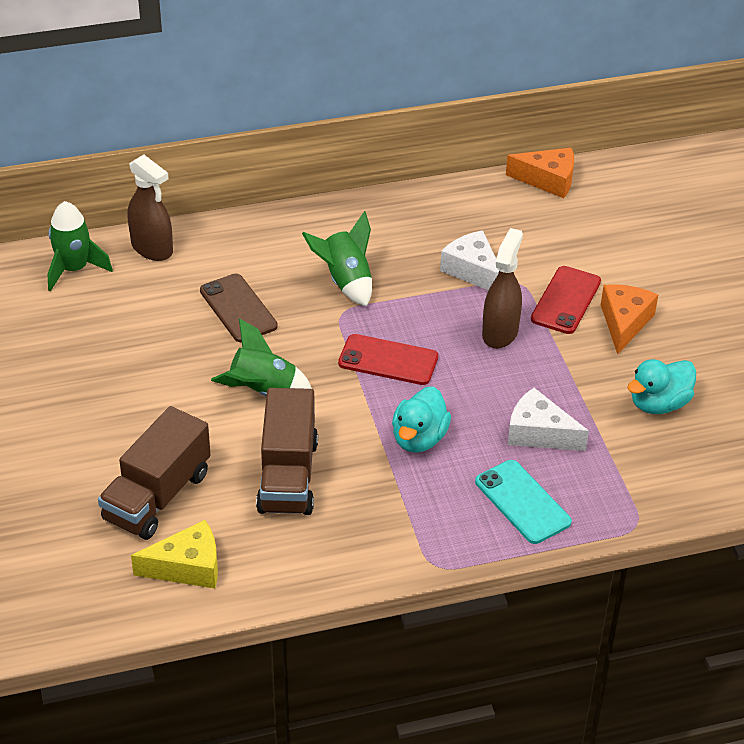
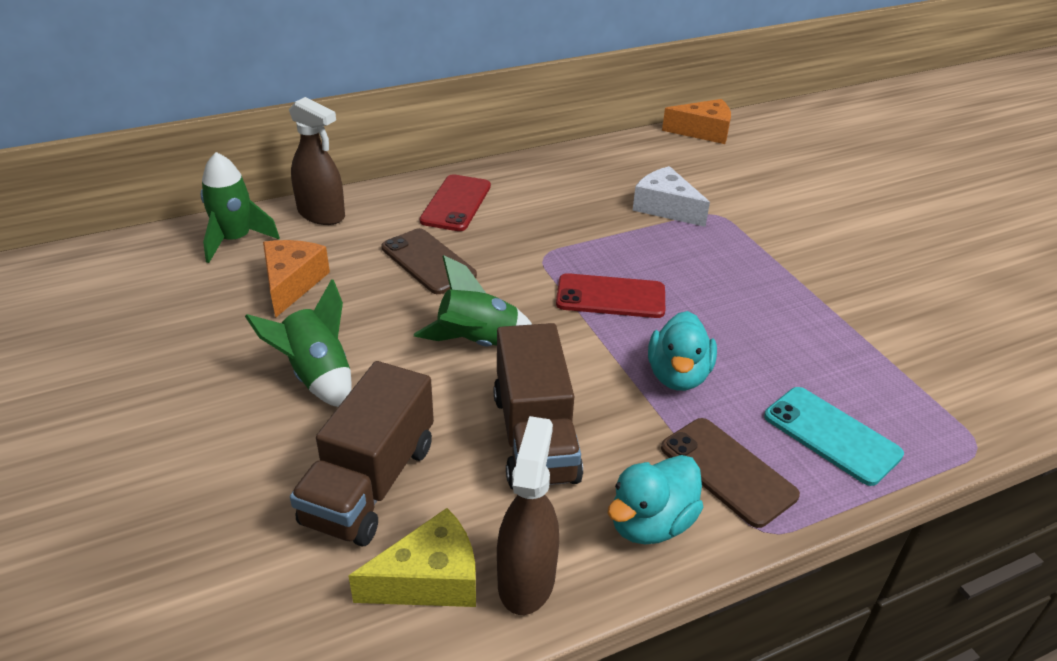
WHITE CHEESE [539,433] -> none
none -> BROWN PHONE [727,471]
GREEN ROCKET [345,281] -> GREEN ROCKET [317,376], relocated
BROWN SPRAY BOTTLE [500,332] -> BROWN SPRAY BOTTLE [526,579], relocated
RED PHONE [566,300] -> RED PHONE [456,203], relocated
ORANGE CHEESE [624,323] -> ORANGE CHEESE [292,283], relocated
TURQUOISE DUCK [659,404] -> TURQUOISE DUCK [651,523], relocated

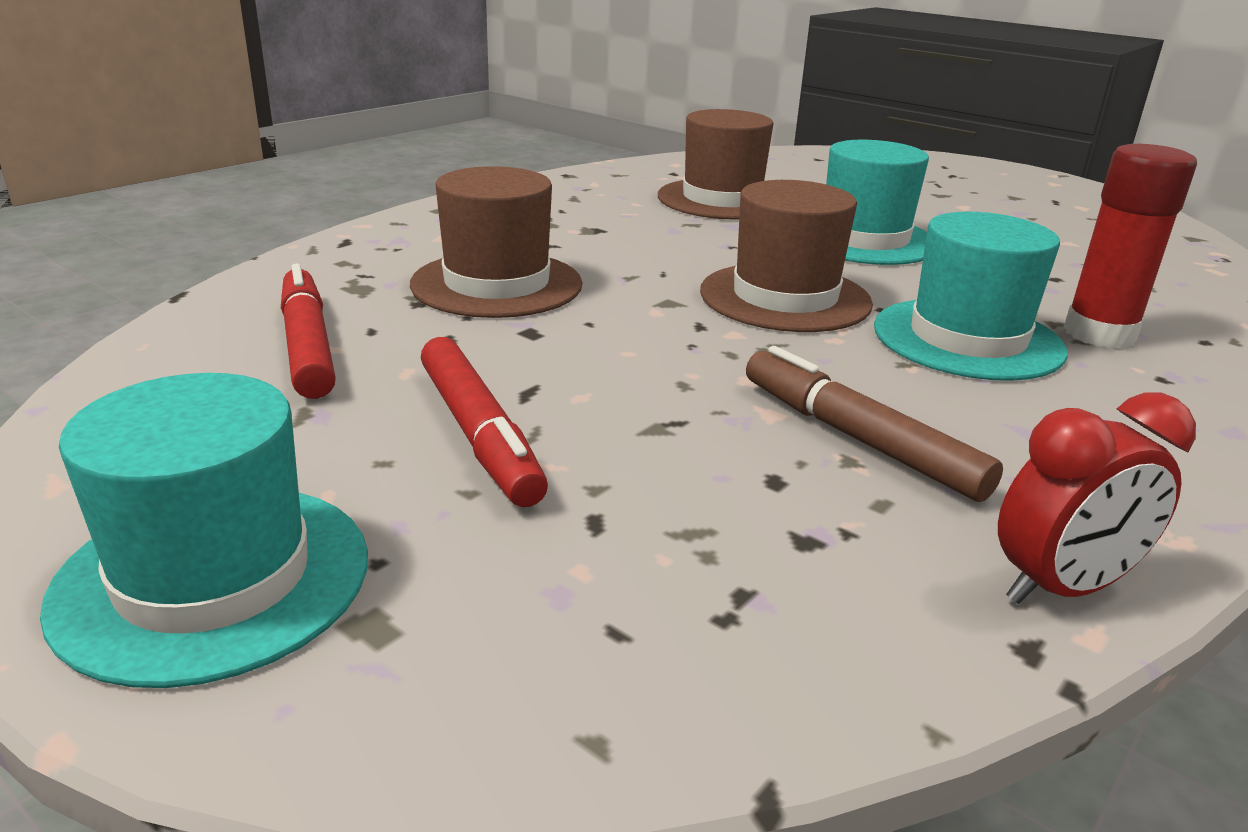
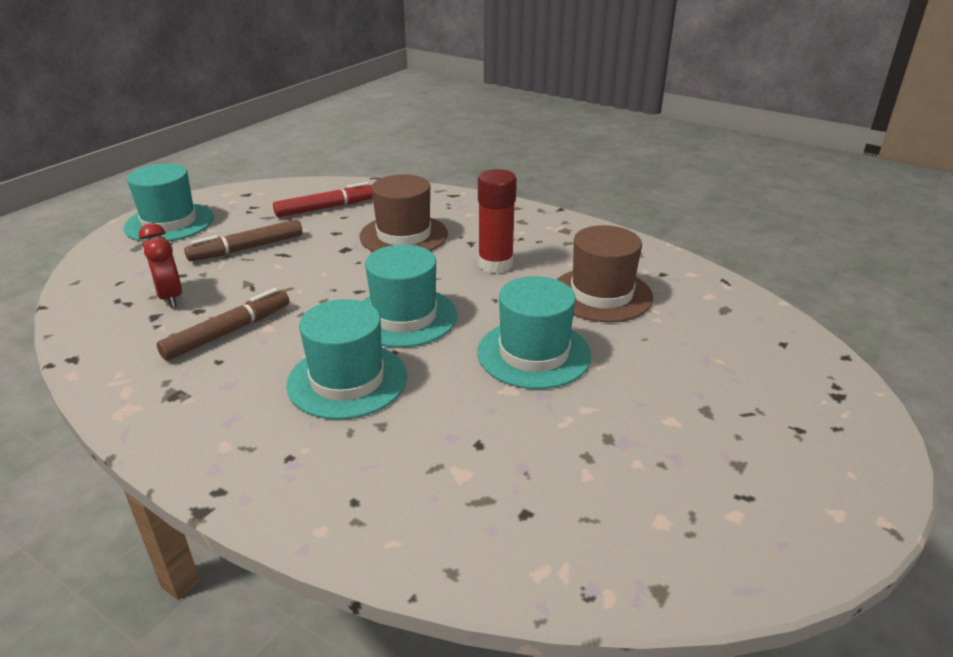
RED CLOCK [1062,588] -> RED CLOCK [170,297], relocated
RED GLUE STICK [1099,334] -> RED GLUE STICK [495,264], relocated
RED MARKER [479,434] -> BROWN MARKER [247,248]
BROWN HAT [785,297] -> TURQUOISE HAT [404,317]

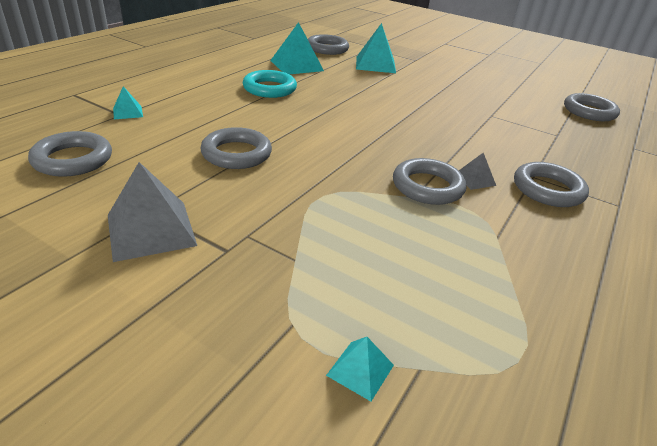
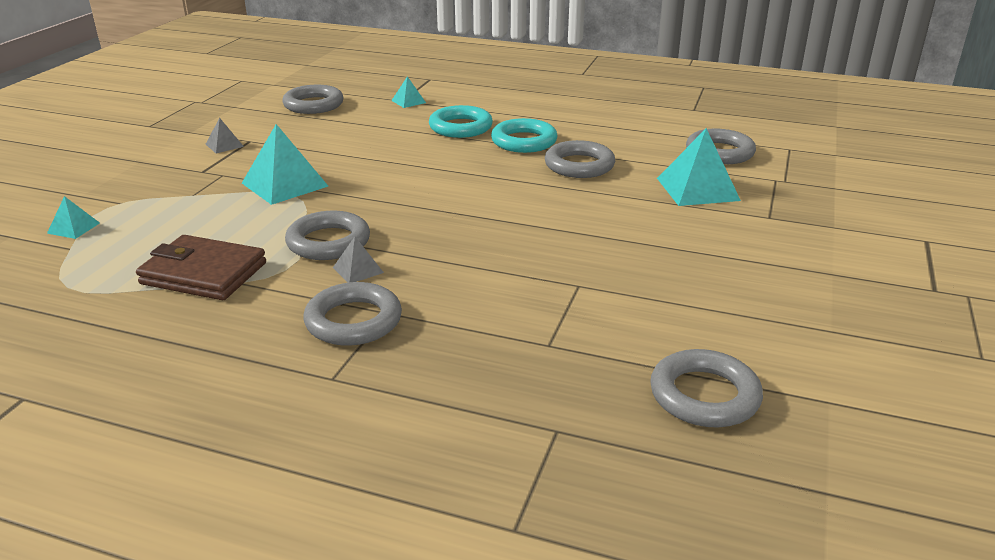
none -> BROWN WALLET [204,273]
none -> TURQUOISE RING [460,127]
GREY RING [236,154] -> GREY RING [579,165], relocated
TURQUOISE PYRAMID [296,65] -> TURQUOISE PYRAMID [284,184], relocated
GREY PYRAMID [151,230] -> GREY PYRAMID [224,145], x0.50

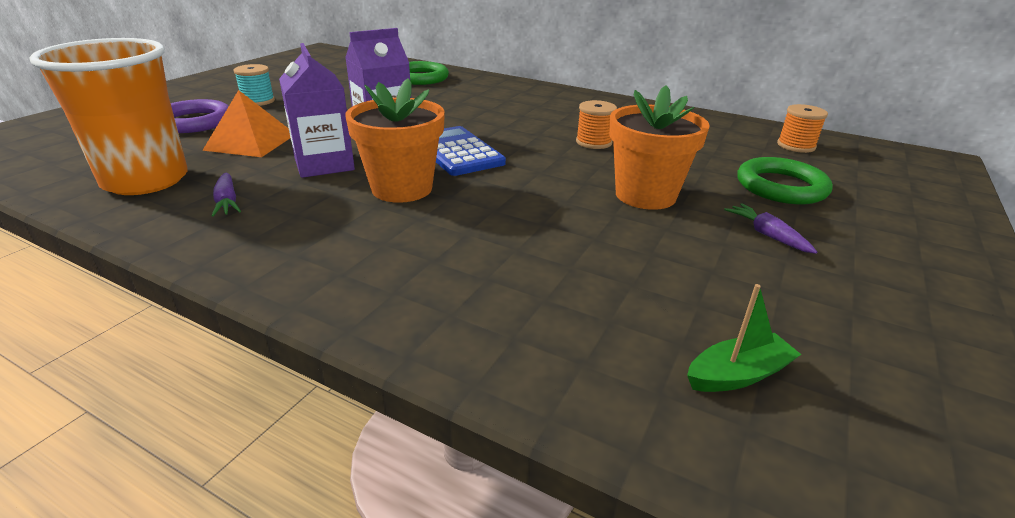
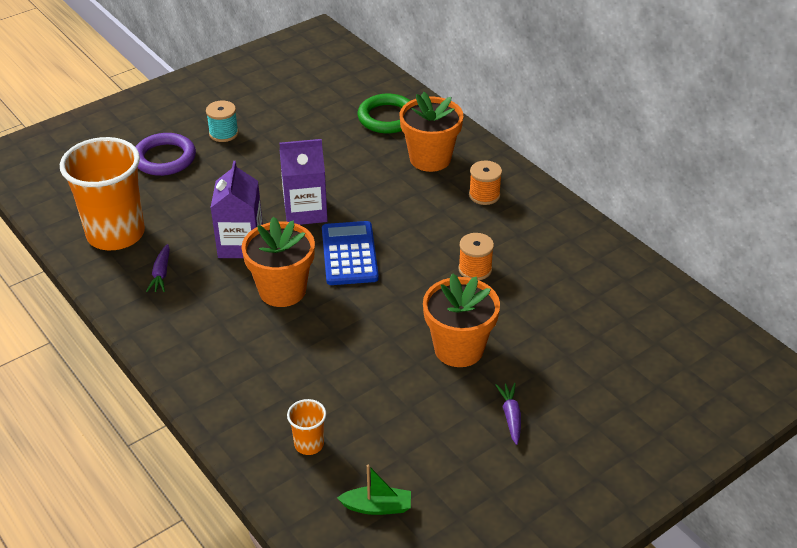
ORANGE PYRAMID [250,142] -> none
GREEN RING [781,187] -> none
none -> ORANGE CUP [309,444]
none -> ORANGE FLOWER POT [430,159]
ORANGE SPOOL [796,146] -> ORANGE SPOOL [484,195], relocated

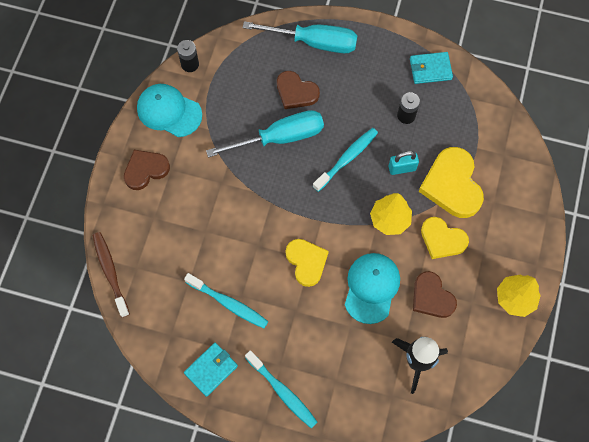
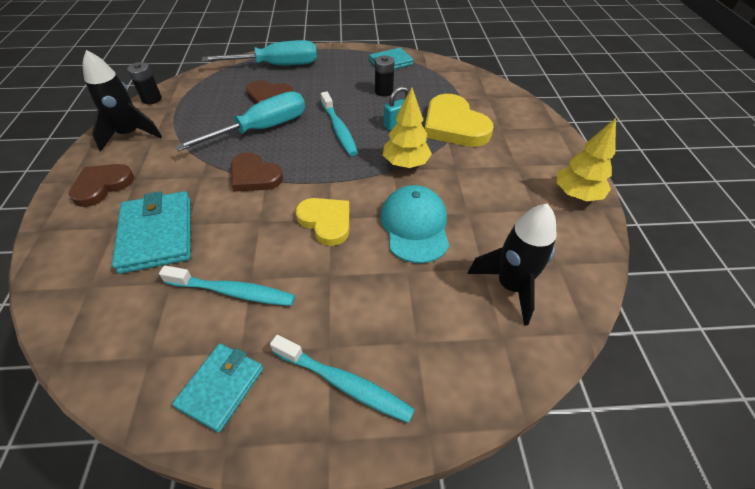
BROWN TOOTHBRUSH [110,272] -> none
YELLOW HEART [442,239] -> none
none -> TURQUOISE WALLET [157,234]
BROWN HEART [432,297] -> BROWN HEART [254,176], relocated
TURQUOISE CAP [169,111] -> BLACK ROCKET [130,134]
TURQUOISE TOOTHBRUSH [347,158] -> TURQUOISE TOOTHBRUSH [339,129], 135 degrees clockwise

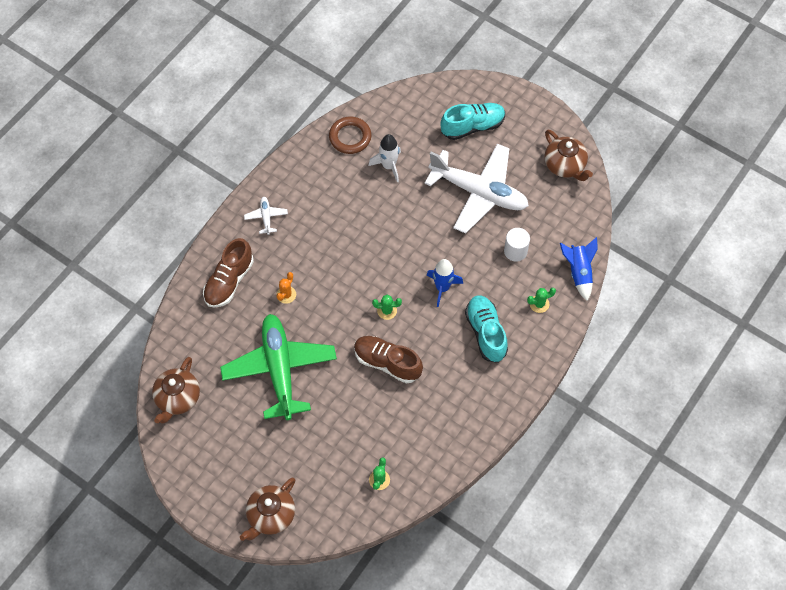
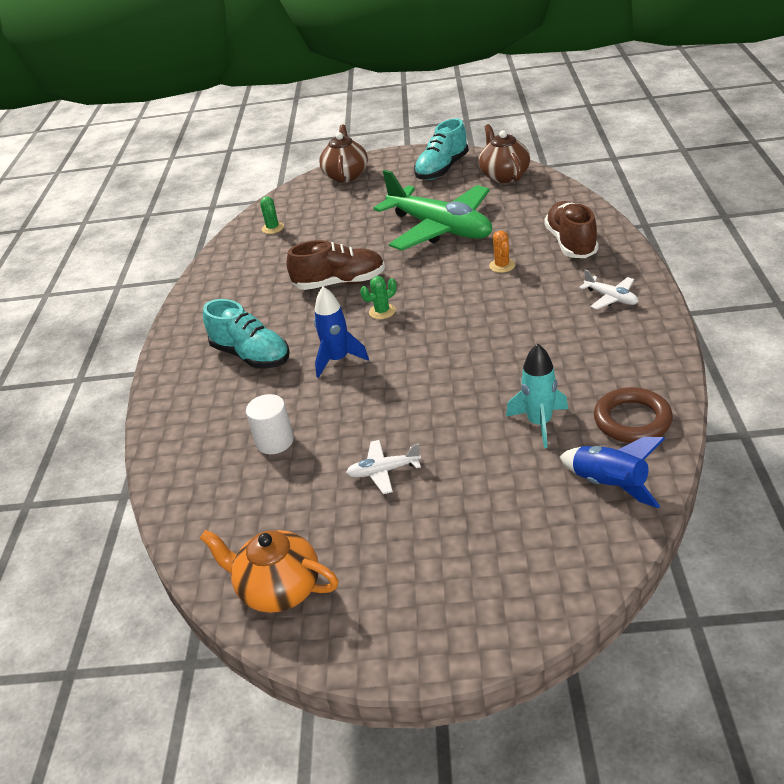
GREEN CACTUS [539,304] -> none
TURQUOISE SHOE [472,126] -> TURQUOISE SHOE [442,169], relocated
BLUE ROCKET [578,272] -> BLUE ROCKET [609,485], relocated
WHITE ROCKET [388,166] -> TURQUOISE ROCKET [539,423]
BROWN TEAPOT [565,166] -> ORANGE TEAPOT [278,589]
WHITE PLANE [479,192] -> WHITE PLANE [383,471], x0.40

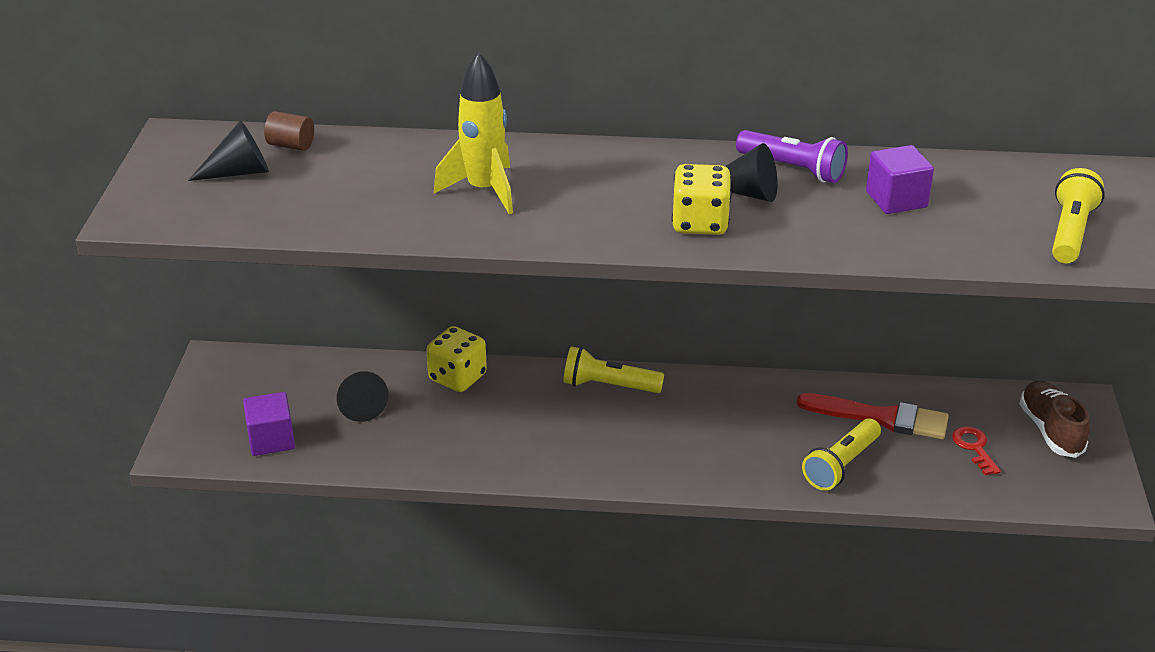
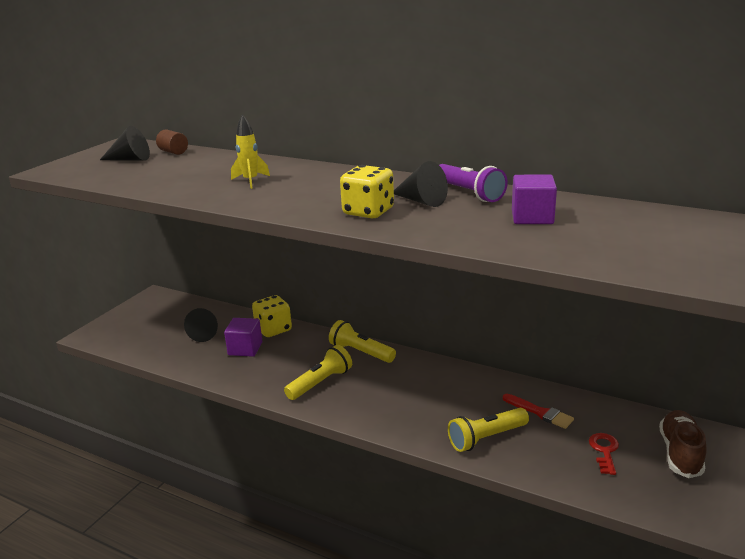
PURPLE CUBE [271,440] -> PURPLE CUBE [245,349], relocated
YELLOW FLASHLIGHT [1070,232] -> YELLOW FLASHLIGHT [320,383], relocated
YELLOW ROCKET [484,190] -> YELLOW ROCKET [250,181], x0.63
RED BRUSH [881,418] -> RED BRUSH [540,412], x0.63

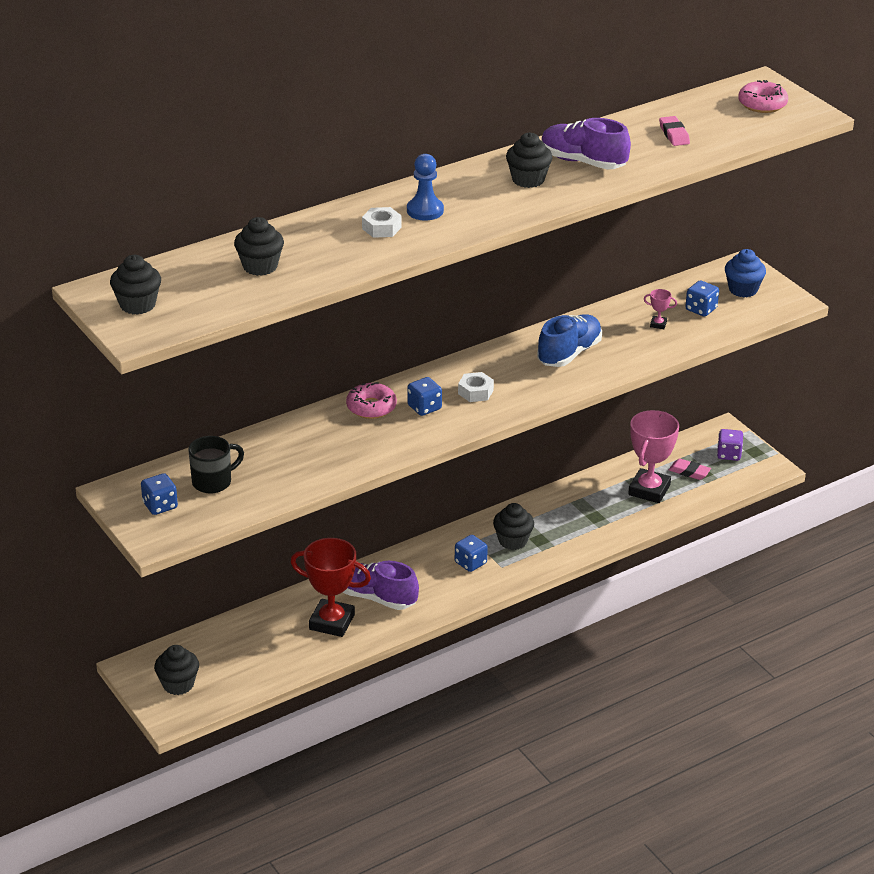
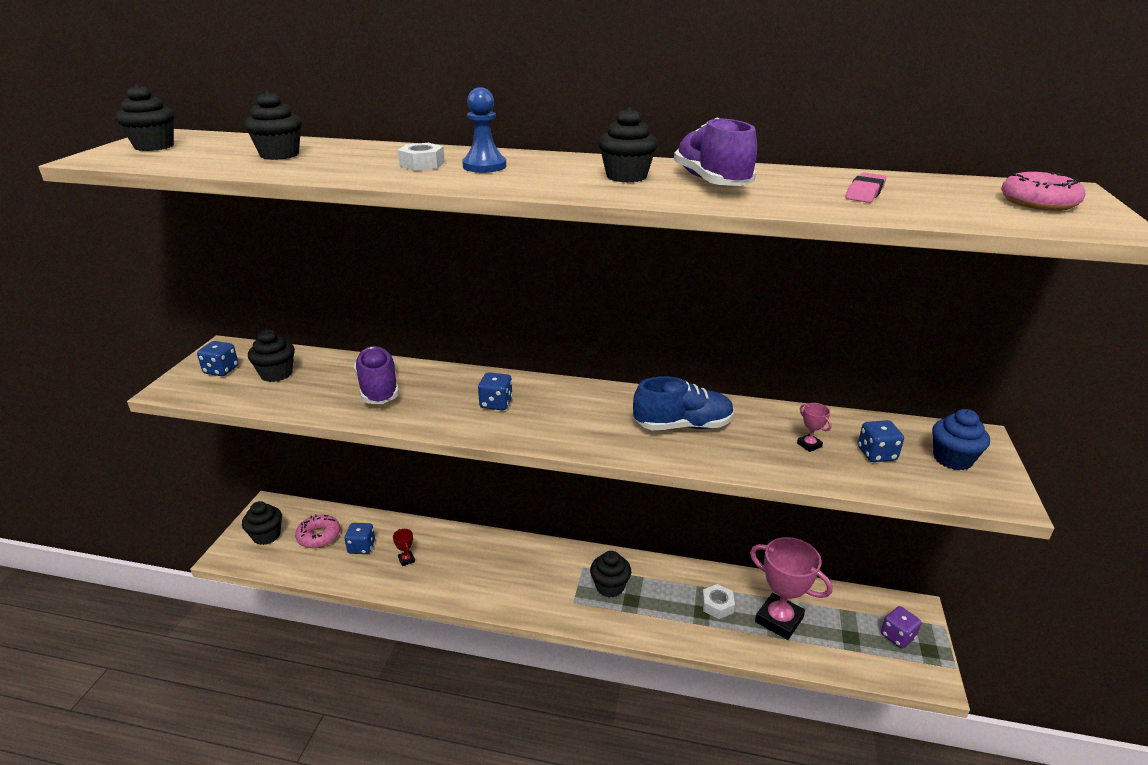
PINK ERASER [689,472] -> none
PURPLE SHOE [377,598] -> PURPLE SHOE [378,388], relocated
PINK DONUT [371,407] -> PINK DONUT [319,536], relocated
BLUE DICE [470,563] -> BLUE DICE [361,547], relocated
WHITE NUT [475,392] -> WHITE NUT [717,605], relocated
BLACK MUG [213,482] -> BLACK CUPCAKE [276,374]
PINK TROPHY [649,490] -> PINK TROPHY [779,620], 60 degrees clockwise
RED TROPHY [332,622] -> RED TROPHY [406,559], x0.41

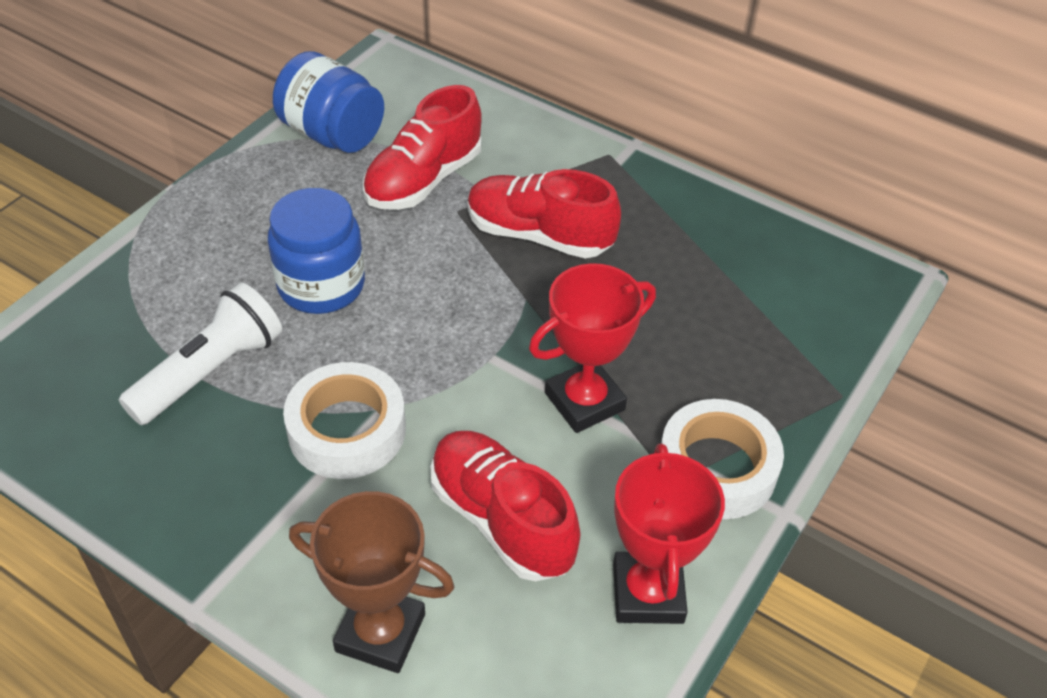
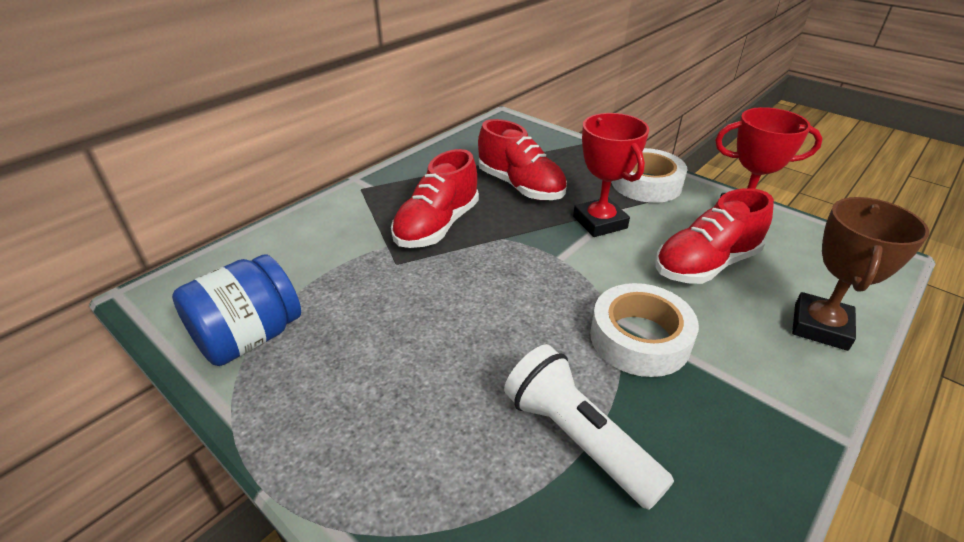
BLUE JAR [321,285] -> none
RED SHOE [423,180] -> RED SHOE [520,186], relocated

